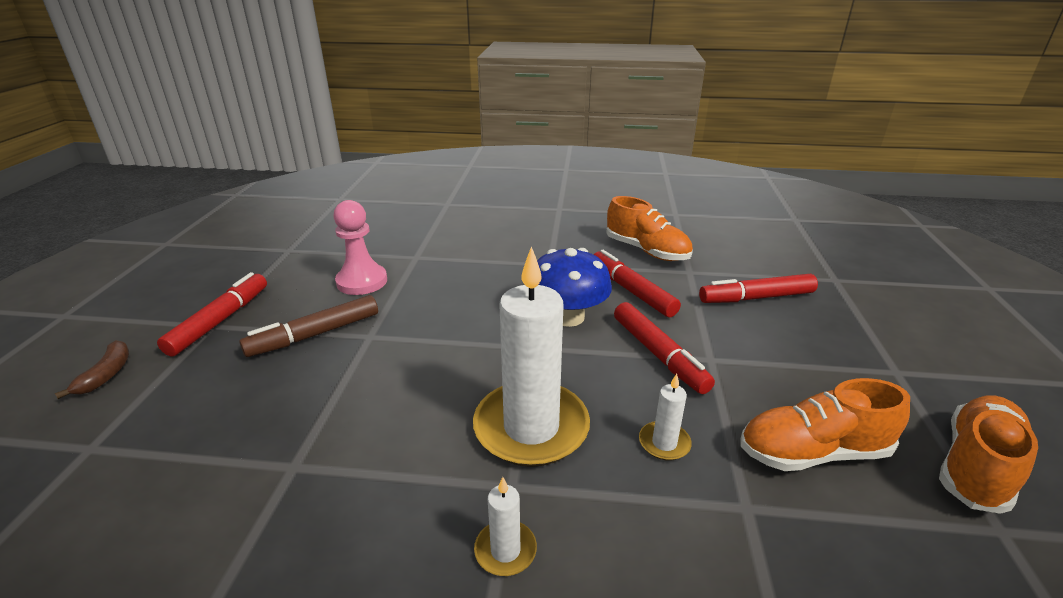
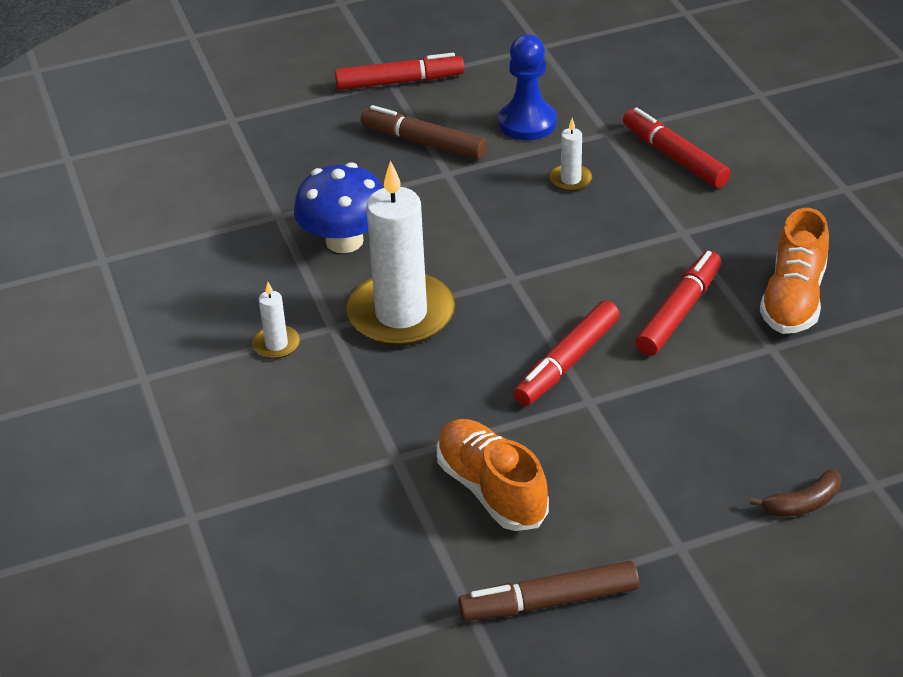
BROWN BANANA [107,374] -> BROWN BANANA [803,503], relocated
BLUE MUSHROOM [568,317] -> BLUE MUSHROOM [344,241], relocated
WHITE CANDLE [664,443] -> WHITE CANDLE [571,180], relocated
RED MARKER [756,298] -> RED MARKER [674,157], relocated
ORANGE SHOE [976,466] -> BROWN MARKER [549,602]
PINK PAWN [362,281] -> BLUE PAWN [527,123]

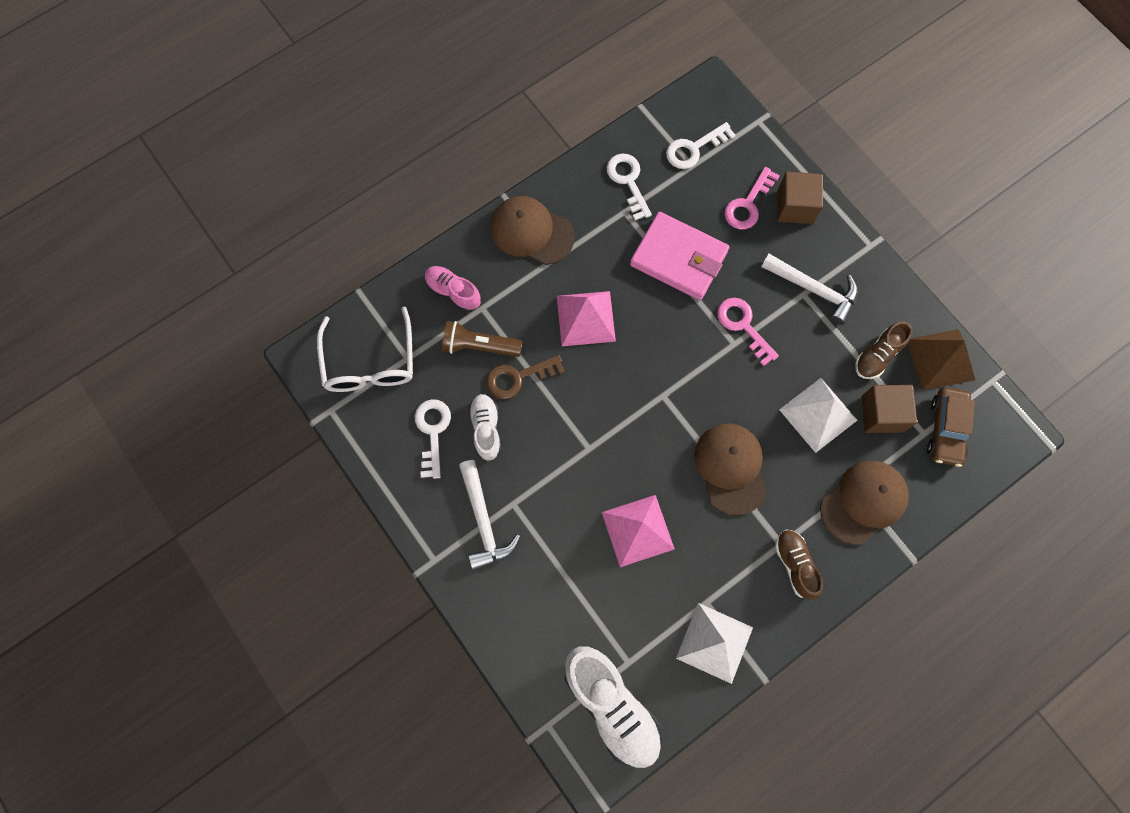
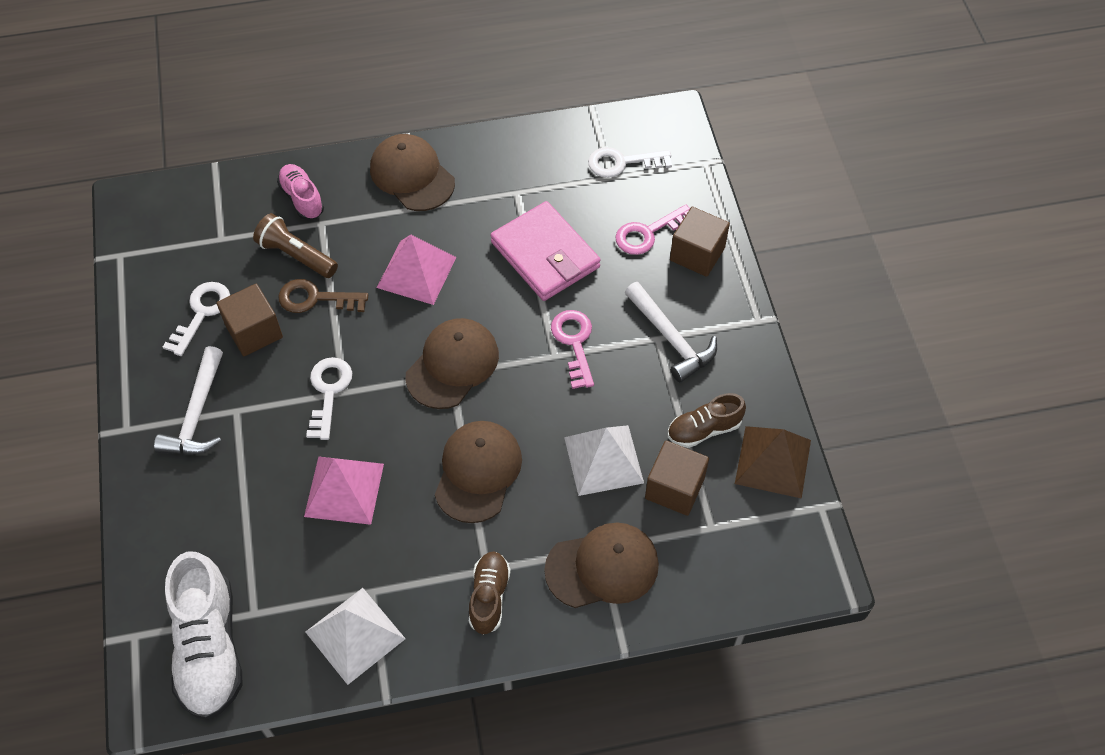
WHITE GLASSES [370,361] -> none
BROWN CAR [946,429] -> none
none -> BROWN CAP [452,365]
WHITE KEY [628,181] -> WHITE KEY [328,392], relocated
WHITE SHOE [486,429] -> BROWN CUBE [254,332]

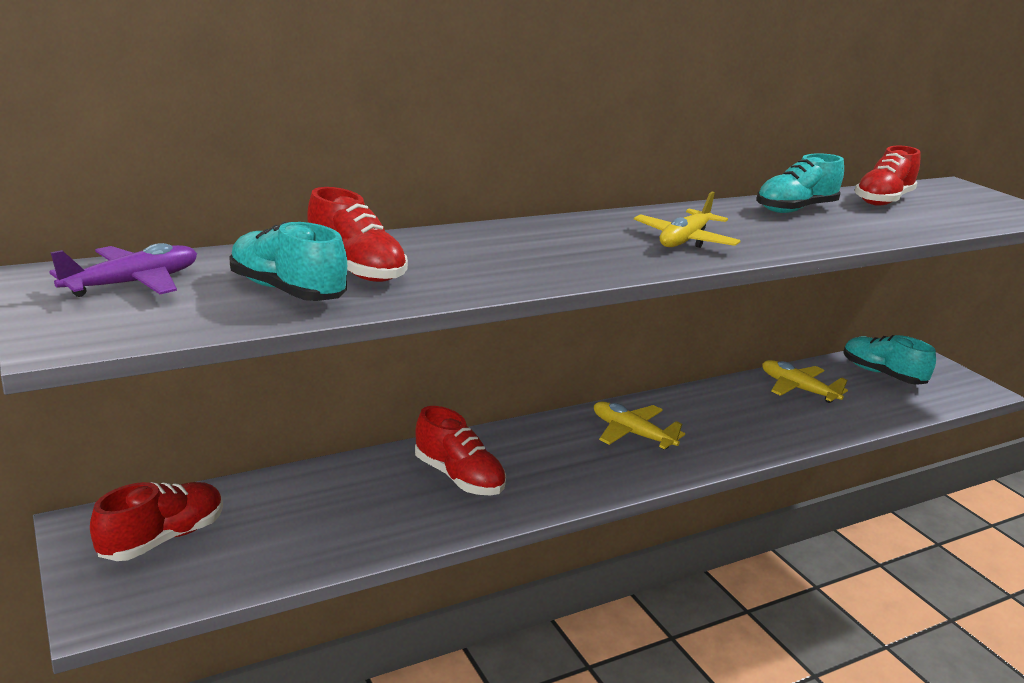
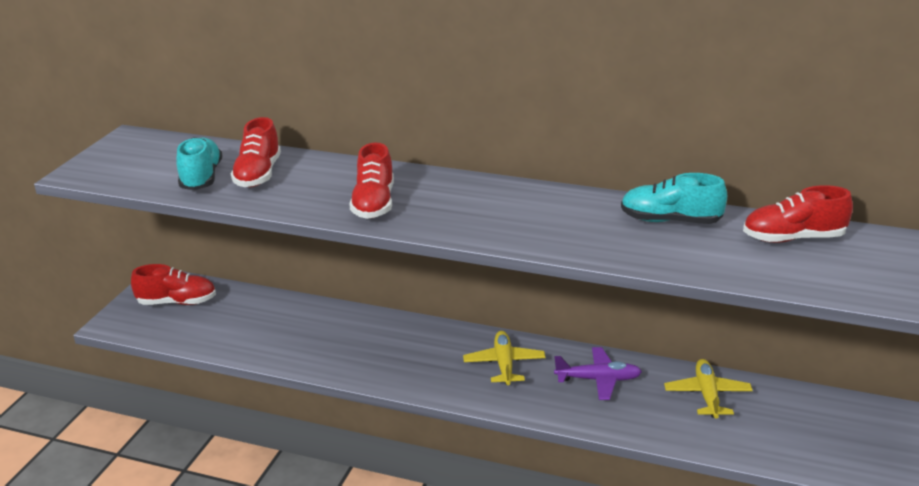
YELLOW PLANE [685,240] -> none
TURQUOISE SHOE [882,374] -> none
PURPLE PLANE [133,283] -> PURPLE PLANE [598,380], relocated
RED SHOE [459,477] -> RED SHOE [374,204], relocated

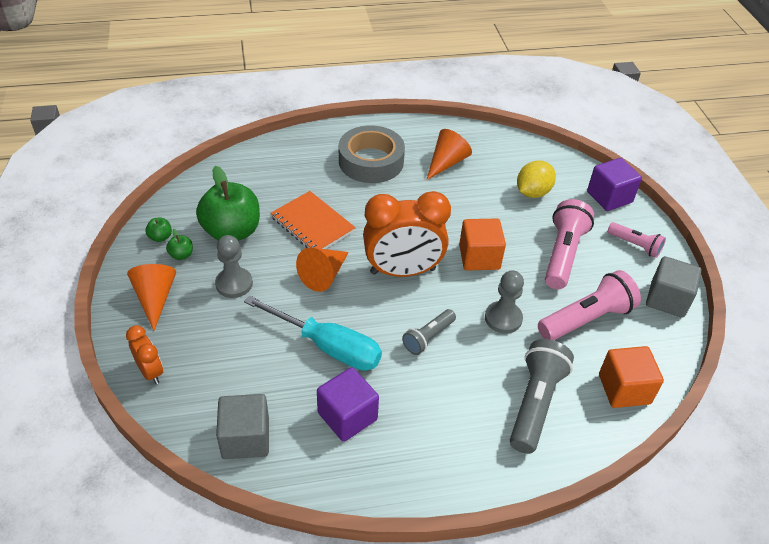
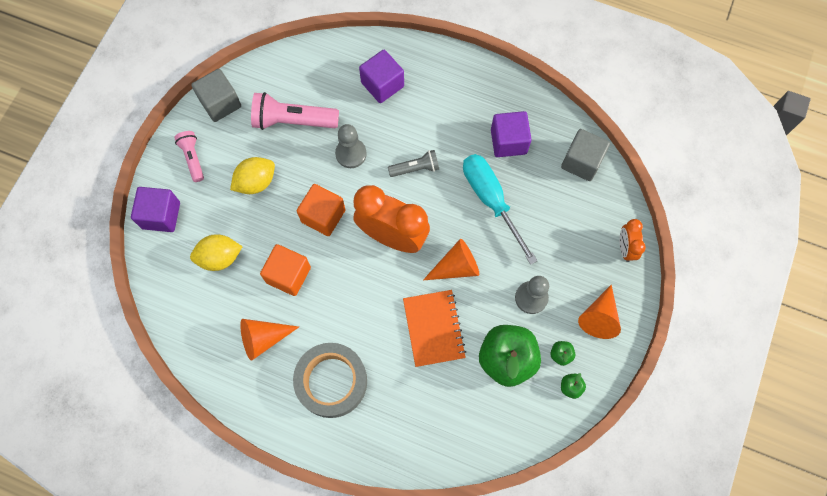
ORANGE CUBE [624,389] -> ORANGE CUBE [288,275], relocated
GREY FLASHLIGHT [535,403] -> PURPLE CUBE [382,84]
PINK FLASHLIGHT [563,254] -> YELLOW LEMON [256,182]

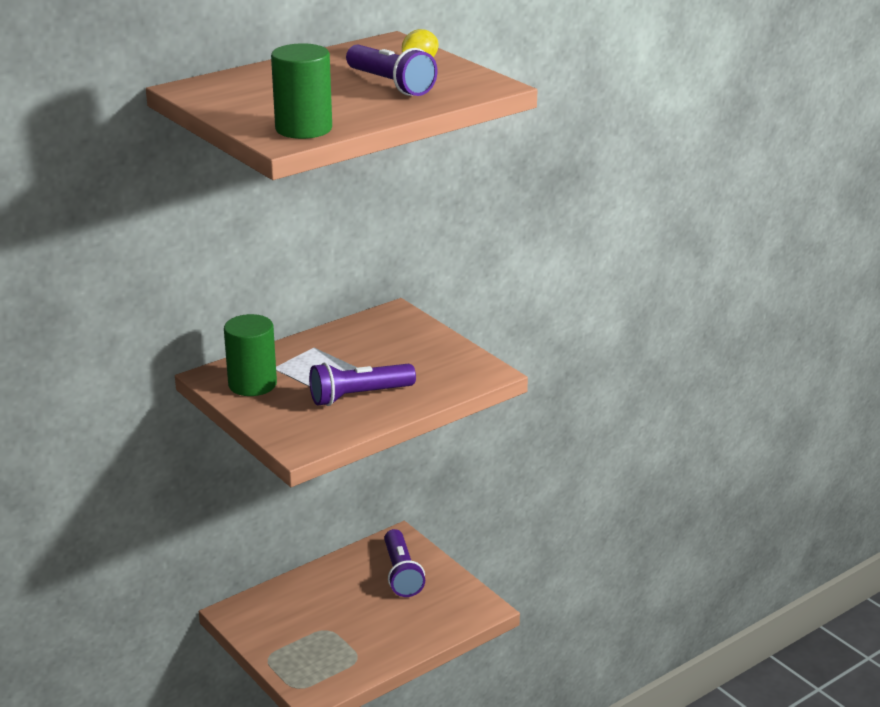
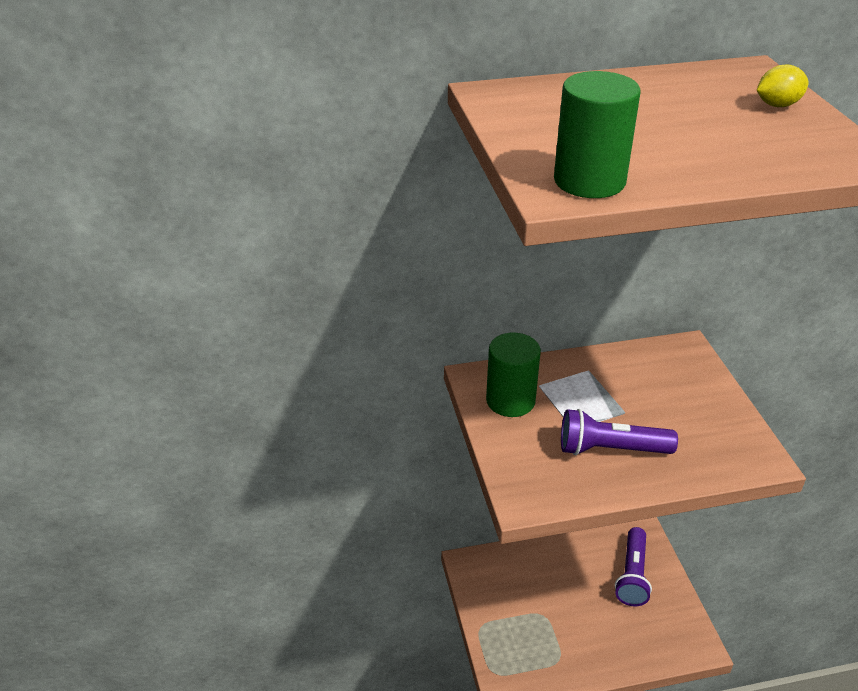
PURPLE FLASHLIGHT [390,84] -> none

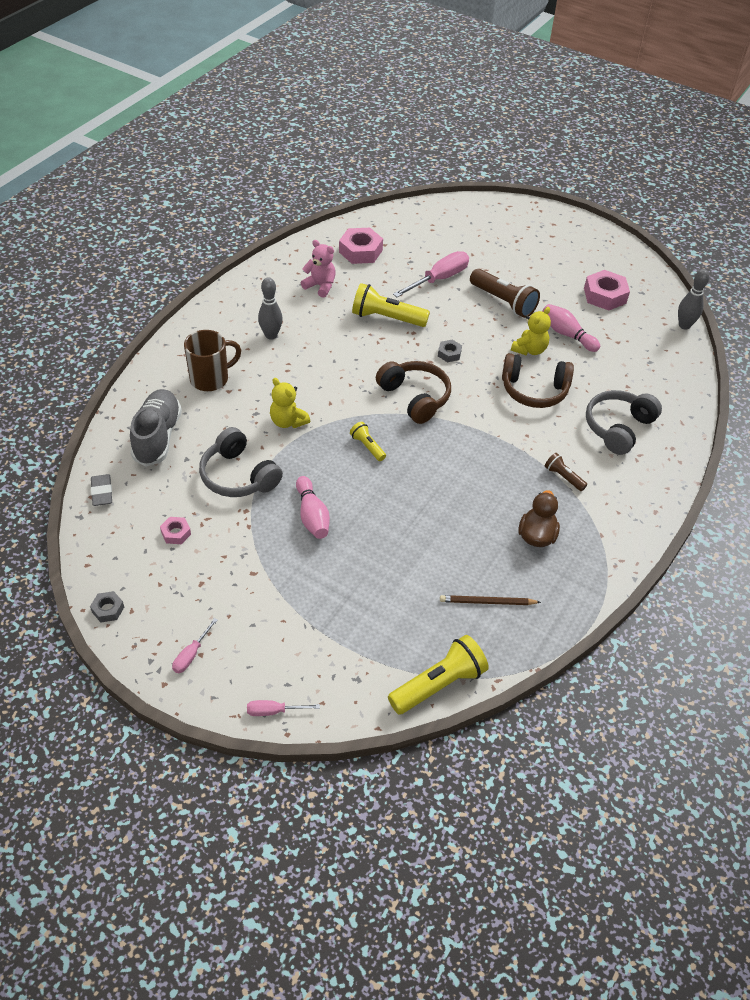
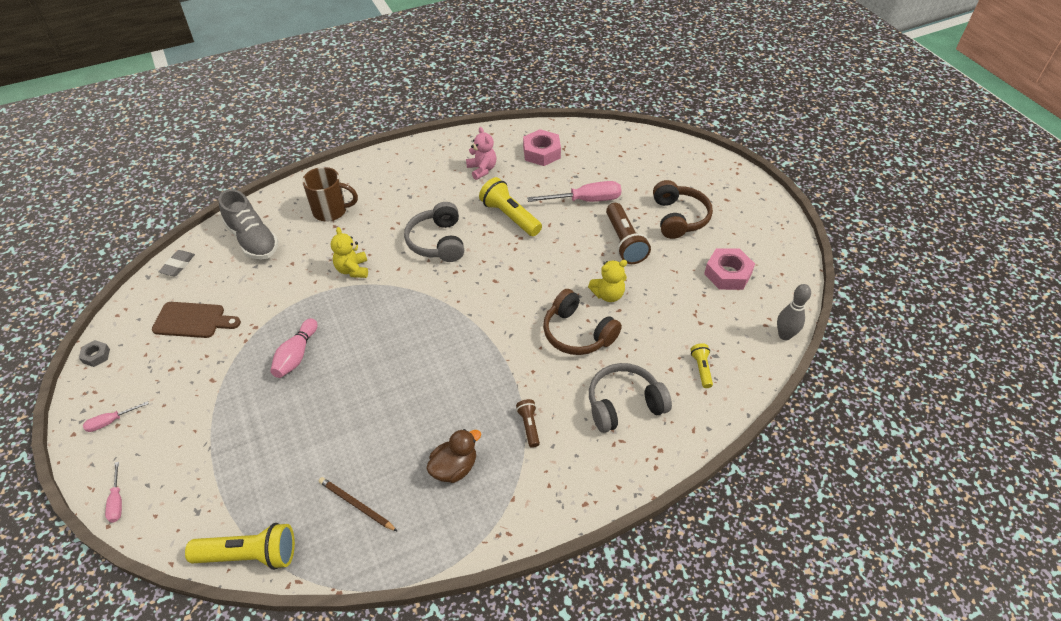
GREY BOWLING PIN [271,335] -> none
GREY NUT [449,354] -> none
PINK BOWLING PIN [567,334] -> none
GREY HEADPHONES [238,476] -> GREY HEADPHONES [437,242], relocated
YELLOW FLASHLIGHT [367,446] -> YELLOW FLASHLIGHT [701,369], relocated
BROWN HEADPHONES [415,398] -> BROWN HEADPHONES [678,218], relocated
PINK NUT [176,533] -> BROWN CUTTING BOARD [193,320]
GREY SHOE [157,436] -> GREY SHOE [253,240], 105 degrees clockwise
PINK SCREWDRIVER [274,711] -> PINK SCREWDRIVER [117,501], 135 degrees counterclockwise

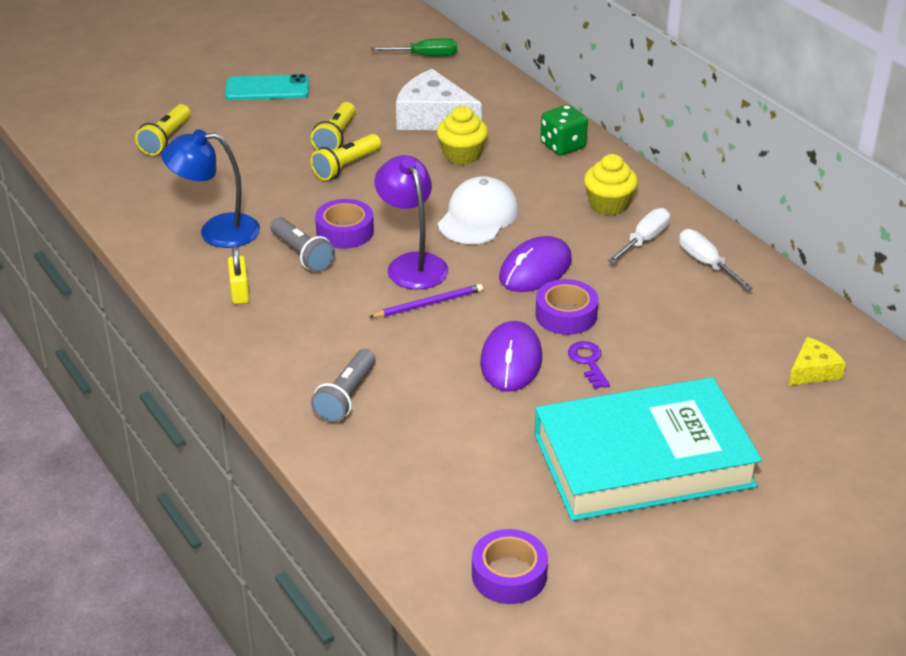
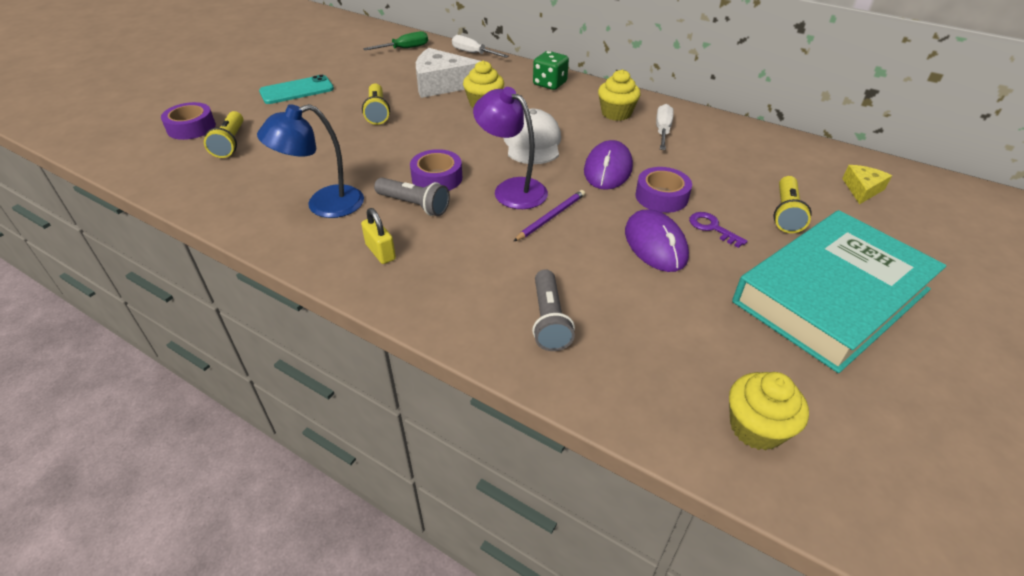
none -> YELLOW CUPCAKE [756,428]
YELLOW FLASHLIGHT [346,166] -> YELLOW FLASHLIGHT [786,213], relocated
PURPLE TAPE [509,575] -> PURPLE TAPE [191,128], relocated
WHITE SCREWDRIVER [706,263] -> WHITE SCREWDRIVER [473,53], relocated

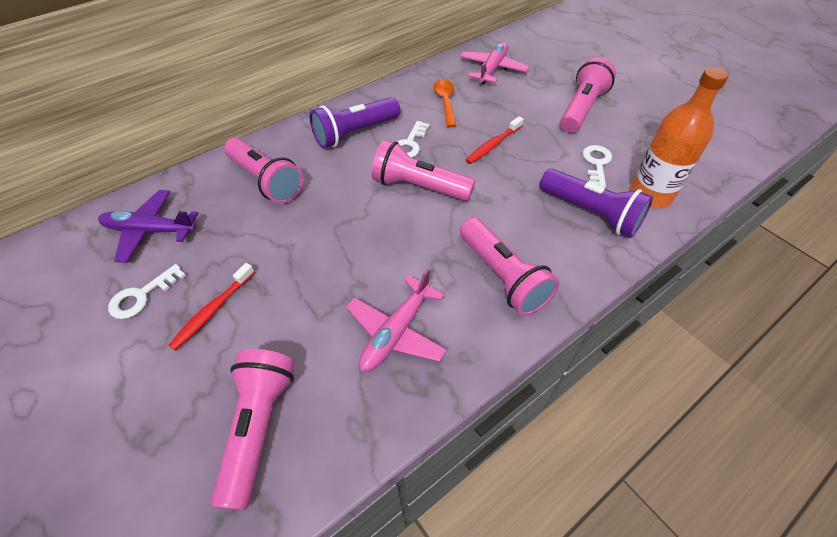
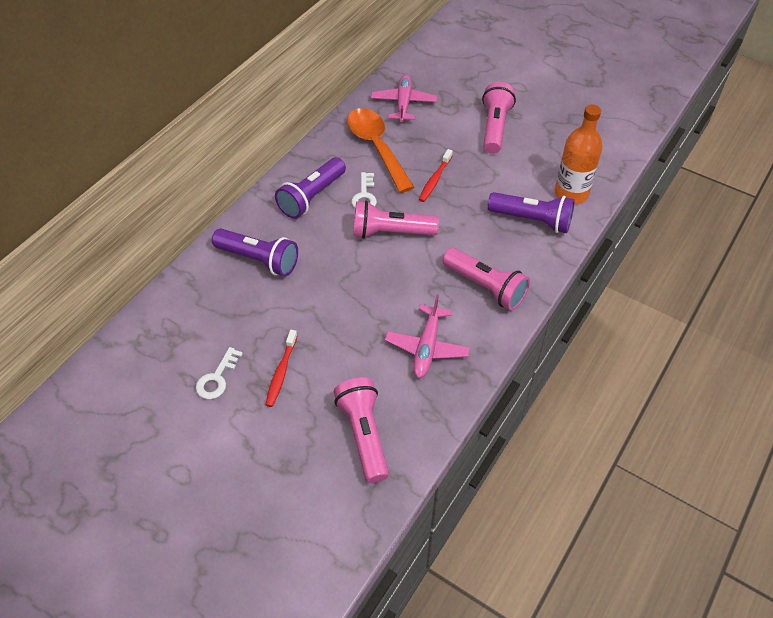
PURPLE PLANE [150,231] -> none
WHITE KEY [596,163] -> none
PINK FLASHLIGHT [266,181] -> PURPLE FLASHLIGHT [259,260]
ORANGE SPOON [445,102] -> ORANGE SPOON [376,147], x1.81

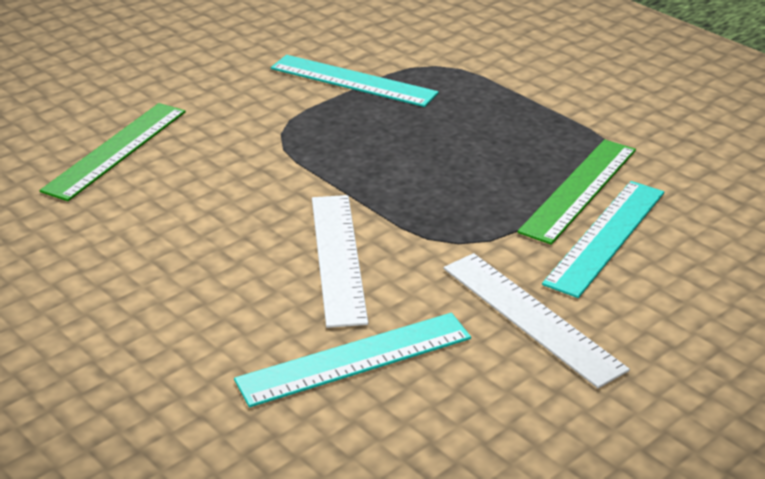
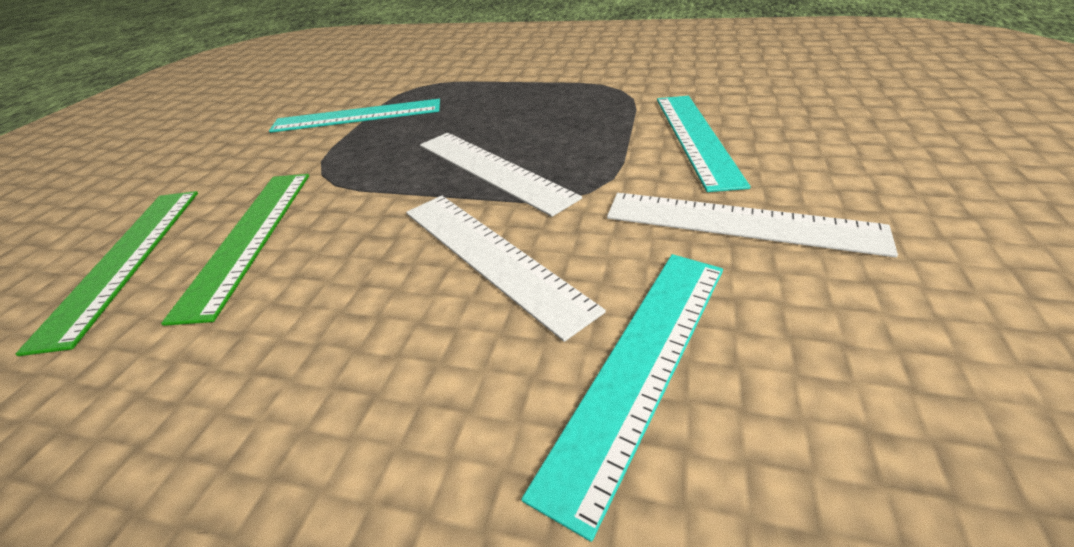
none -> WHITE RULER [492,170]
GREEN RULER [579,189] -> GREEN RULER [249,237], relocated

